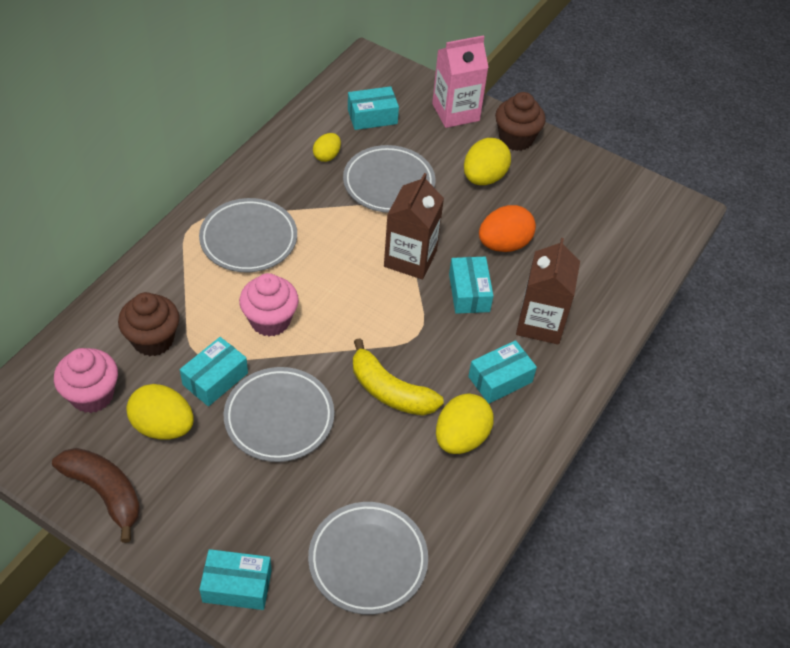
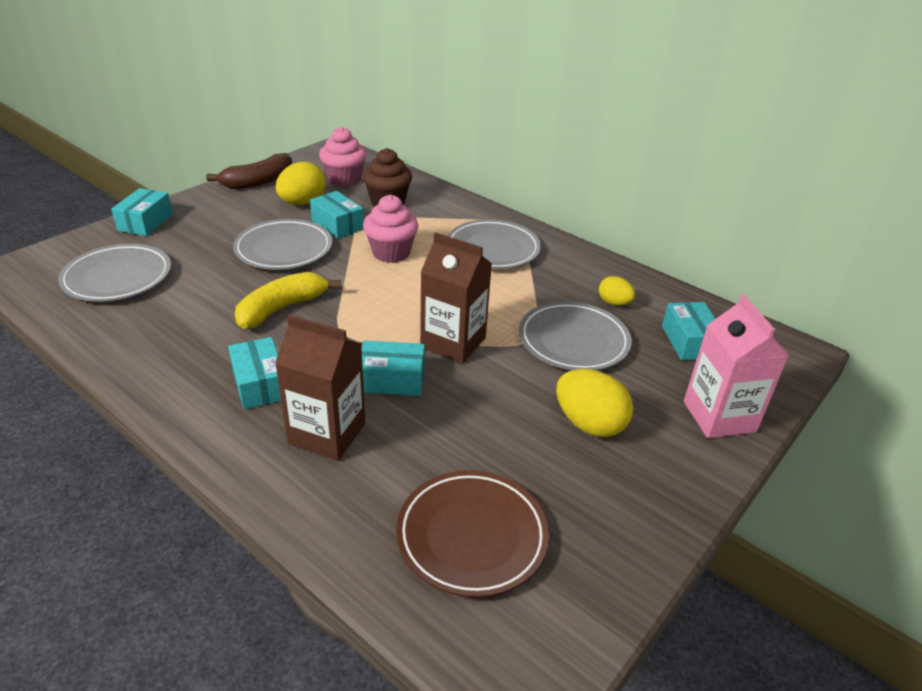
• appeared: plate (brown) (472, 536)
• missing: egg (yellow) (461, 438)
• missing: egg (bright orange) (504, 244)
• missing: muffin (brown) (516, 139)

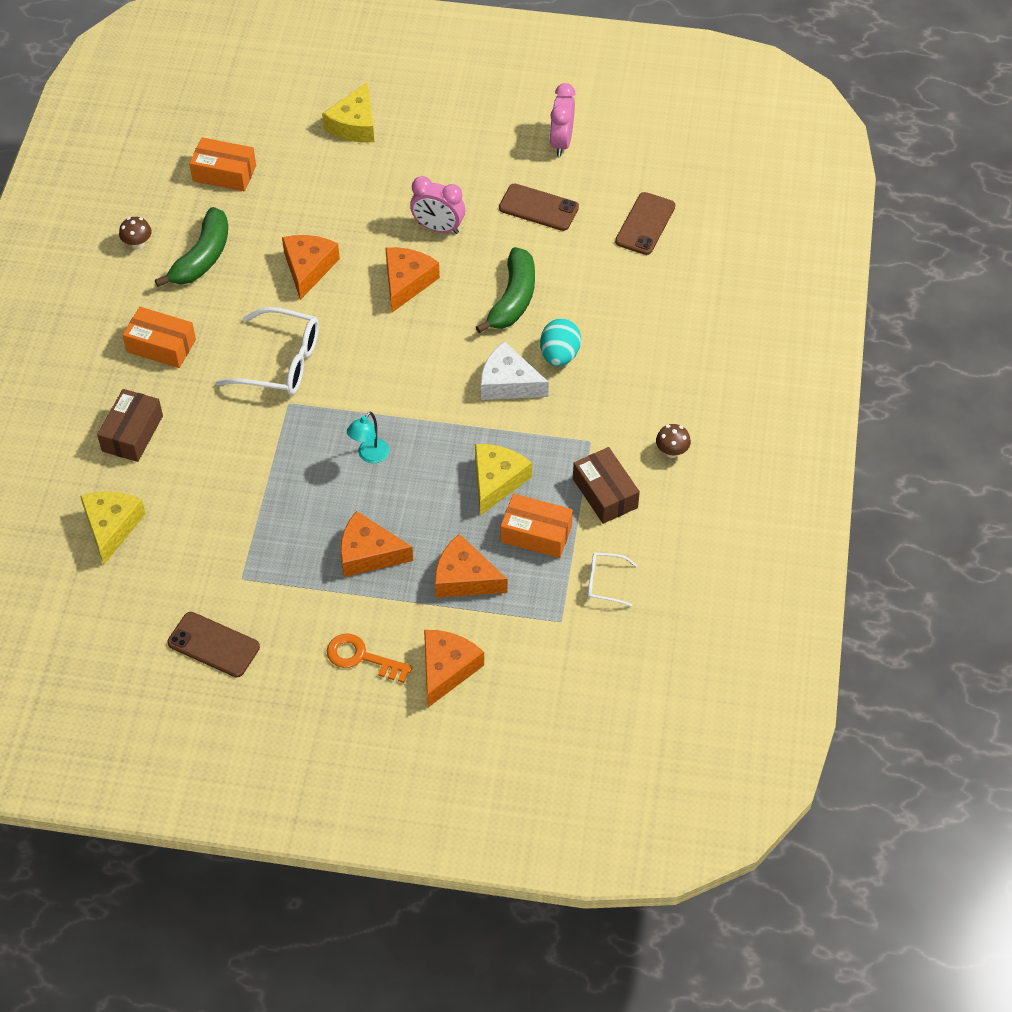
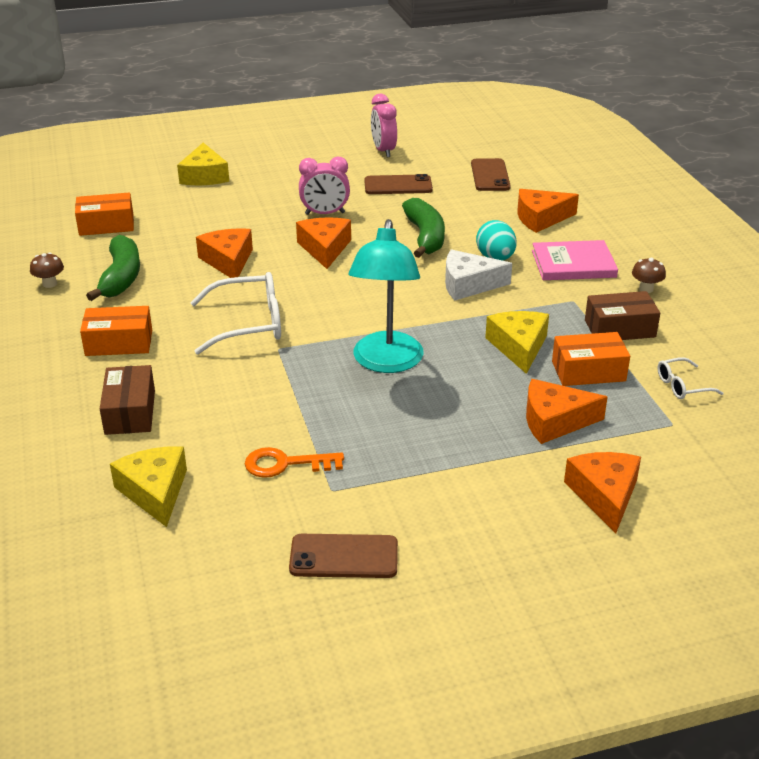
• relocated: key (bright orange) (361, 657) to (285, 464)
• size: desk lamp (turquoise) (369, 456) = (386, 362) x2.17
• relocated: piece of cheese (bright orange) (368, 553) to (540, 218)
• appeared: book (rosy) (573, 264)
• spun: parcel (brown) (605, 493) = (619, 328) 45 degrees counterclockwise

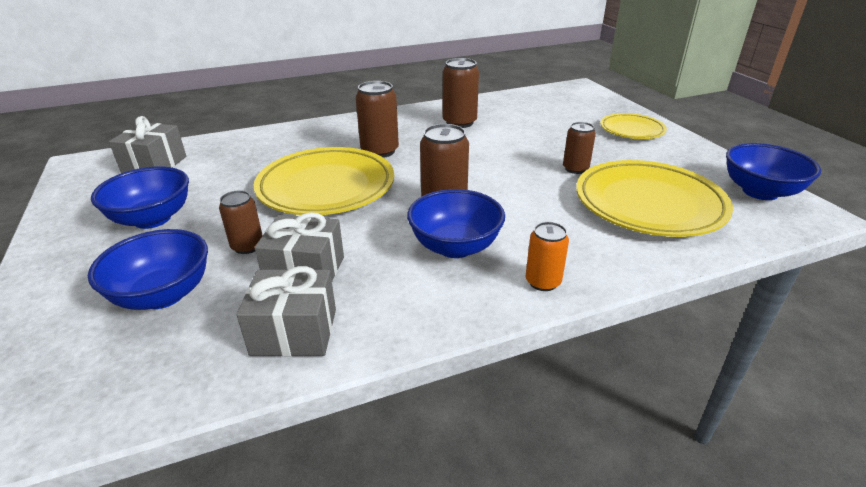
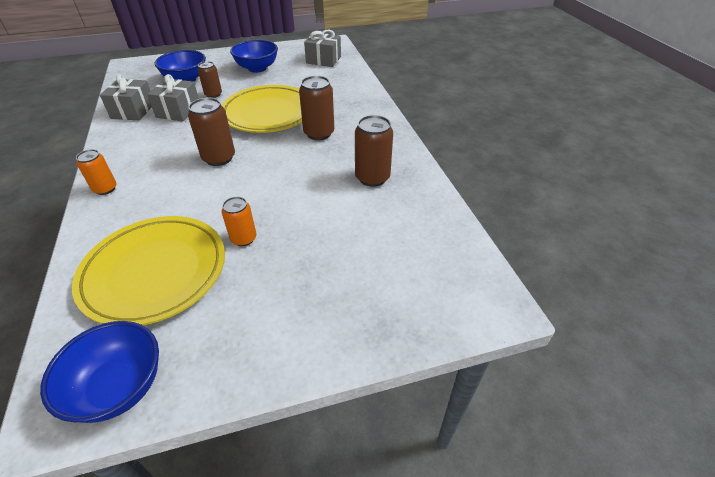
• colour: tin (brown) (575, 169) to tin (bright orange) (243, 238)
• missing: deep dish (cobalt) (455, 247)
• missing: plate (yellow) (631, 130)

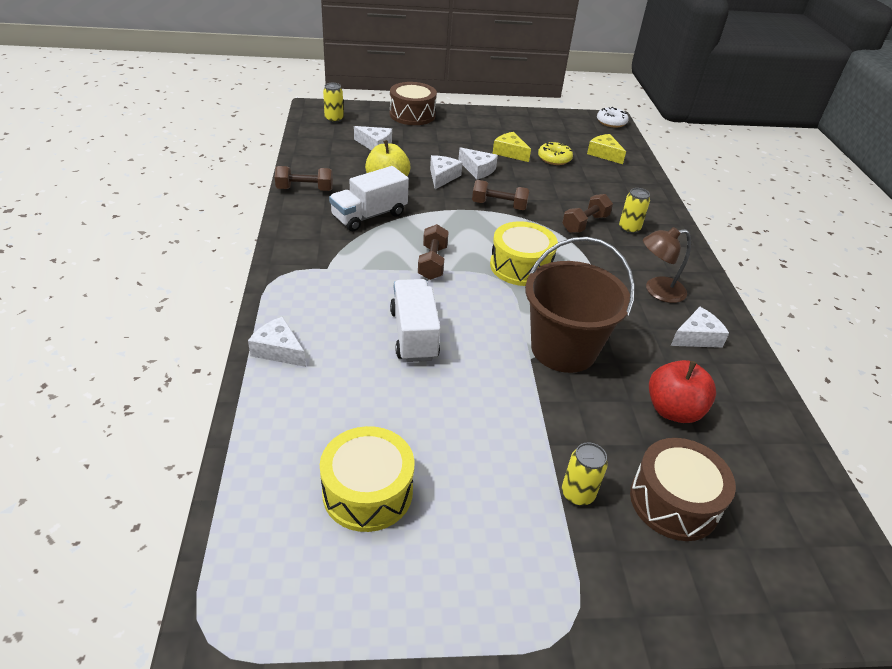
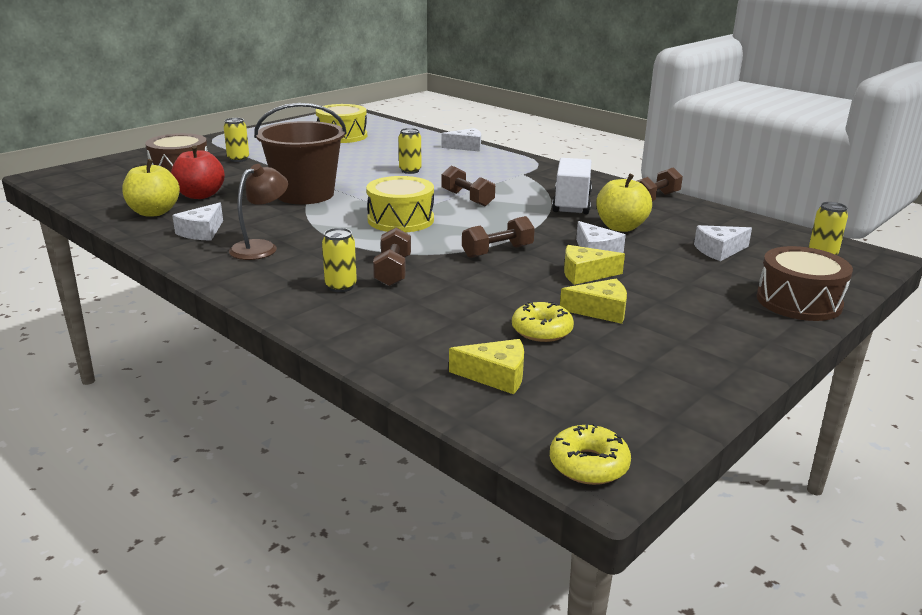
• appeared: apple (yellow) (154, 212)
• exchanged: truck (white) (414, 335) to tin (yellow) (410, 171)
• colour: donut (white) (611, 122) to donut (yellow) (588, 465)
• colour: piece of cheese (white) (478, 169) to piece of cheese (yellow) (585, 274)

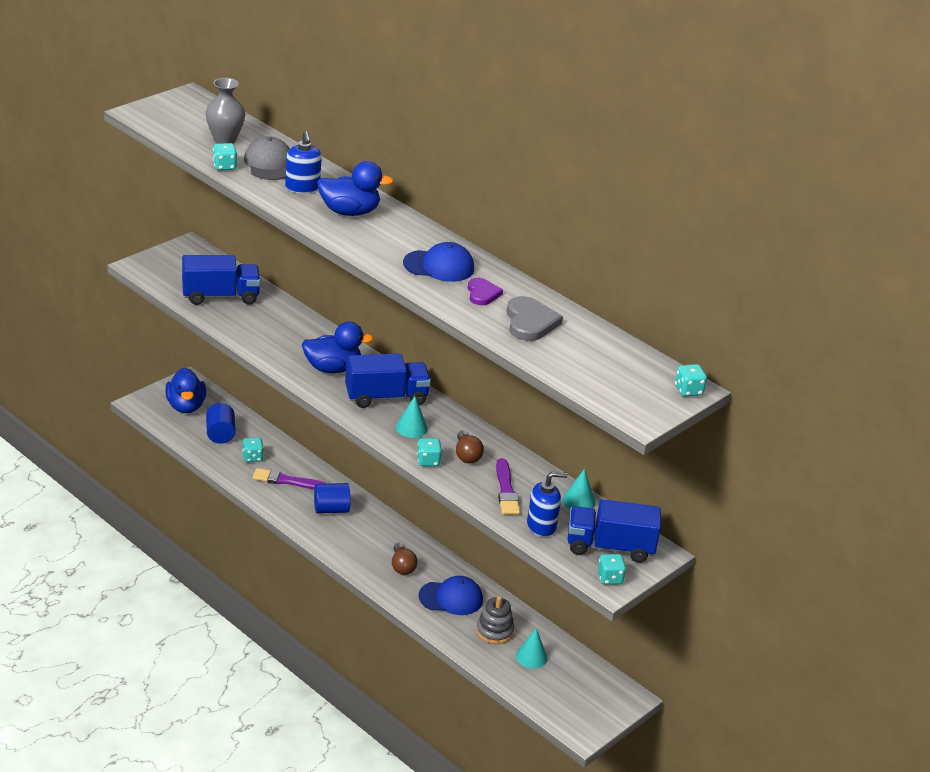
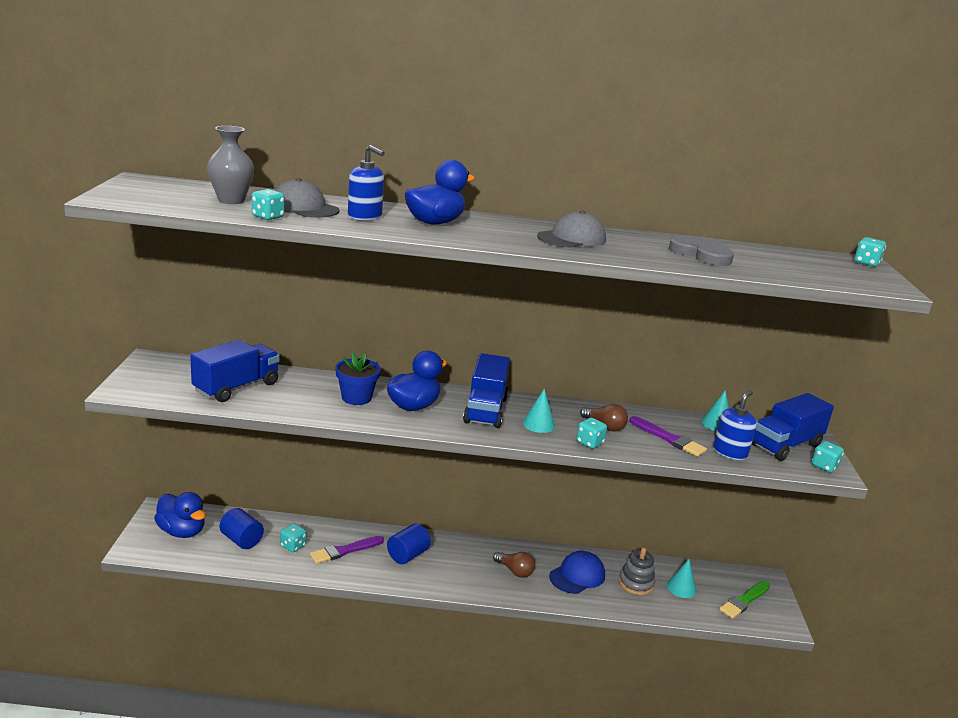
• appeared: plant pot (cobalt) (356, 398)
• spun: truck (cobalt) (386, 397) = (485, 410) 150 degrees clockwise
• colour: cap (cobalt) (439, 266) to cap (grey) (571, 238)
• appeared: paintbrush (leaf-green) (744, 601)
• missing: love heart (purple) (482, 293)

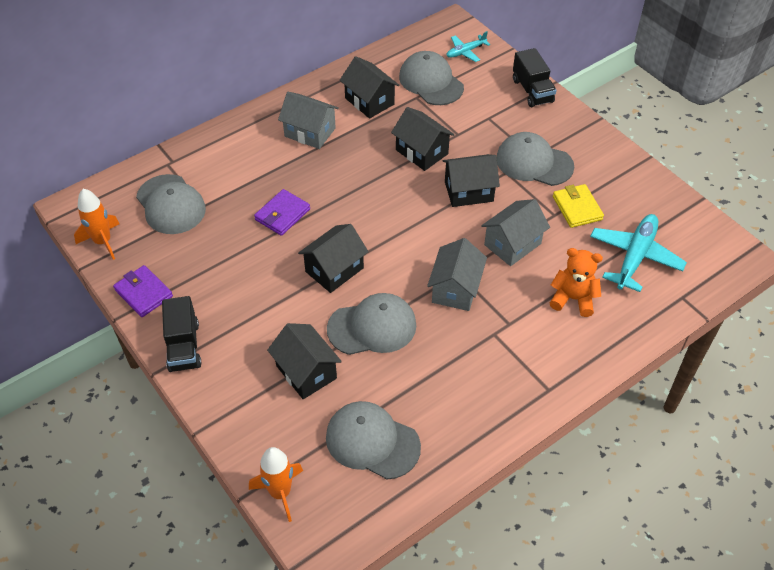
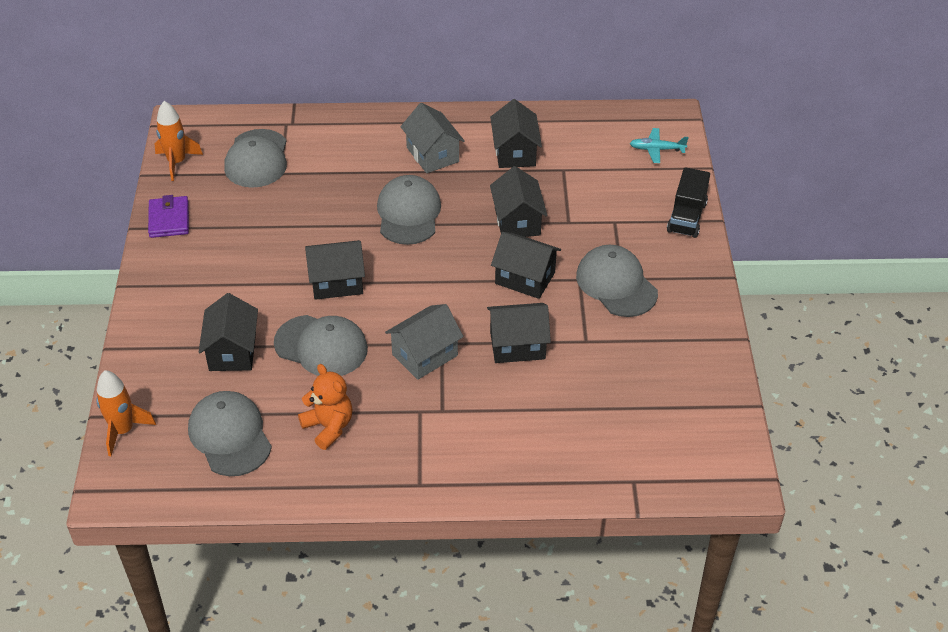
• relocated: teddy (bright orange) (573, 299) to (328, 427)
• relocated: cap (grey) (431, 82) to (408, 213)
• colour: house (grey) (512, 244) to house (jet-black) (517, 345)
• missing: truck (jet-black) (184, 346)
• missing: billfold (purple) (282, 214)
• missing: billfold (yellow) (577, 208)
• missing: aeroplane (turquoise) (635, 257)

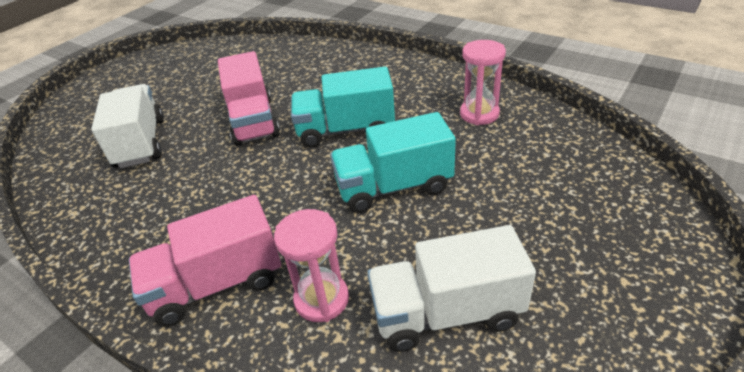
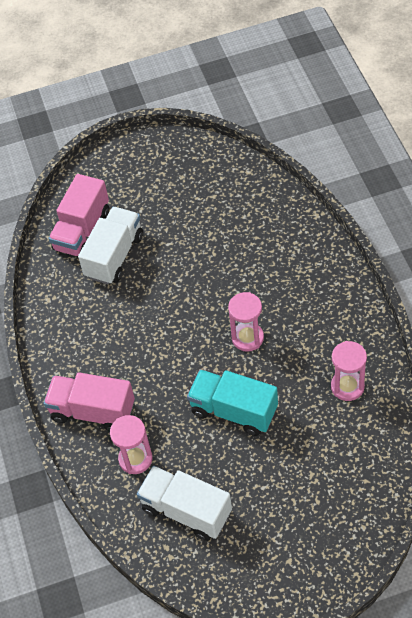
• relocated: truck (rosy) (253, 121) to (82, 230)
• exchanged: truck (turquoise) (345, 130) to hourglass (rosy) (247, 338)

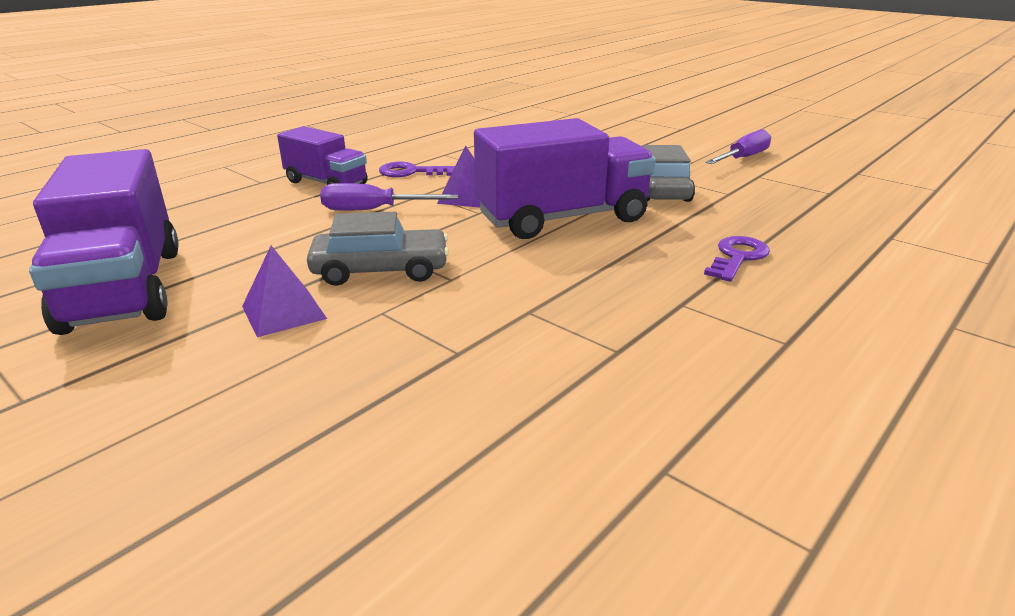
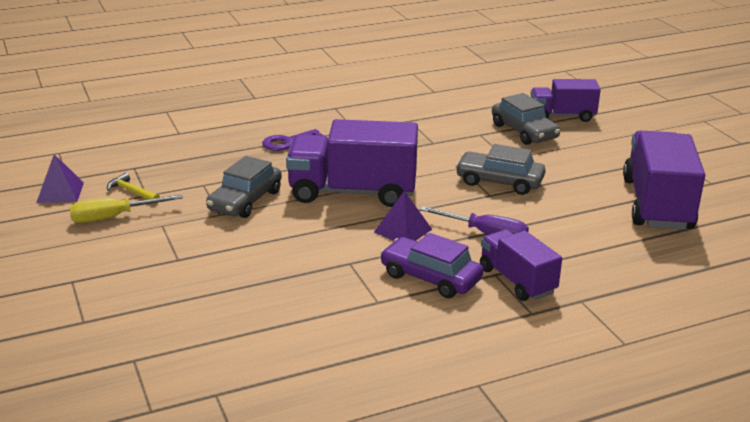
• relocated: solid pyramid (purple) (284, 312) to (60, 192)
• colour: flat screwdriver (purple) (743, 158) to flat screwdriver (yellow) (114, 217)
• appeared: claw hammer (yellow) (132, 192)
• exchanged: key (purple) (411, 172) to automobile (purple) (430, 277)
• appeared: automobile (grey) (524, 131)
• appeared: truck (purple) (562, 116)

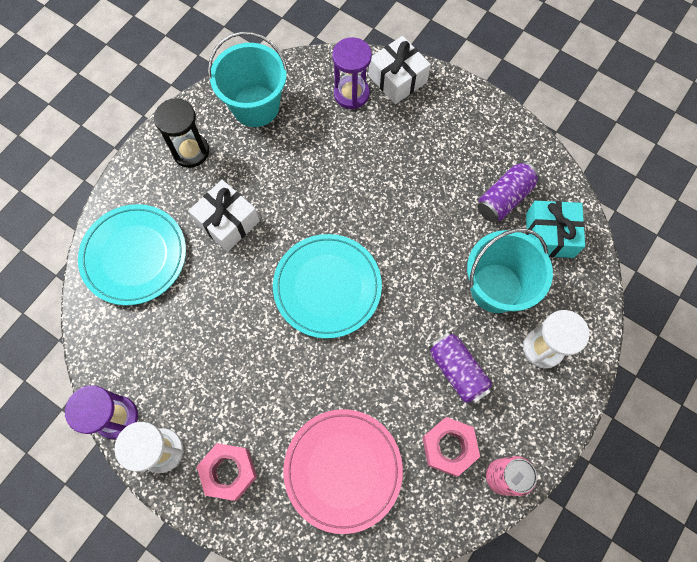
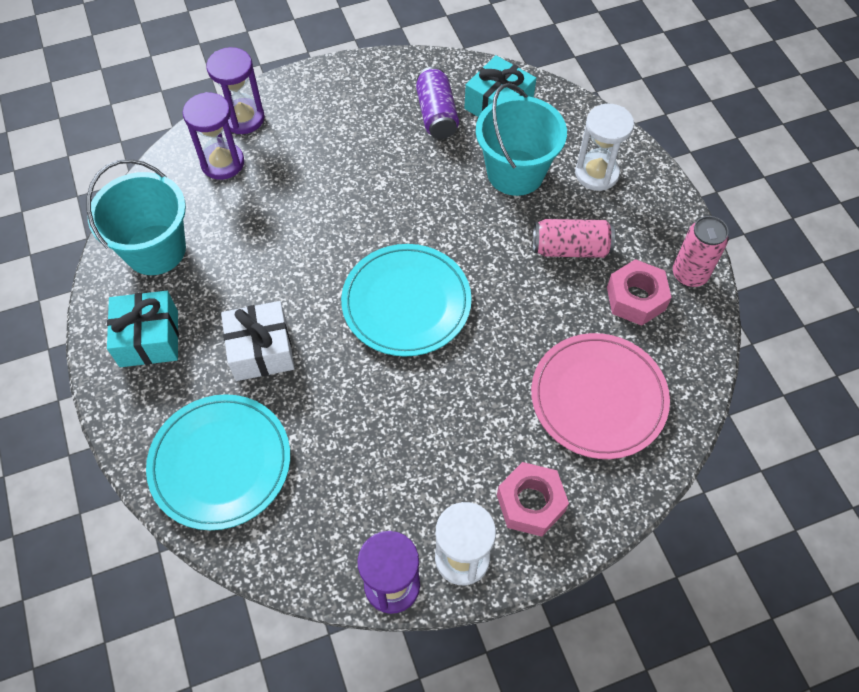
• exchanged: hourglass (jet-black) (191, 151) to wrapped gift (turquoise) (149, 338)
• exchanged: wrapped gift (white) (397, 79) to hourglass (purple) (243, 118)
• colour: tin (purple) (457, 371) to tin (rosy) (570, 248)

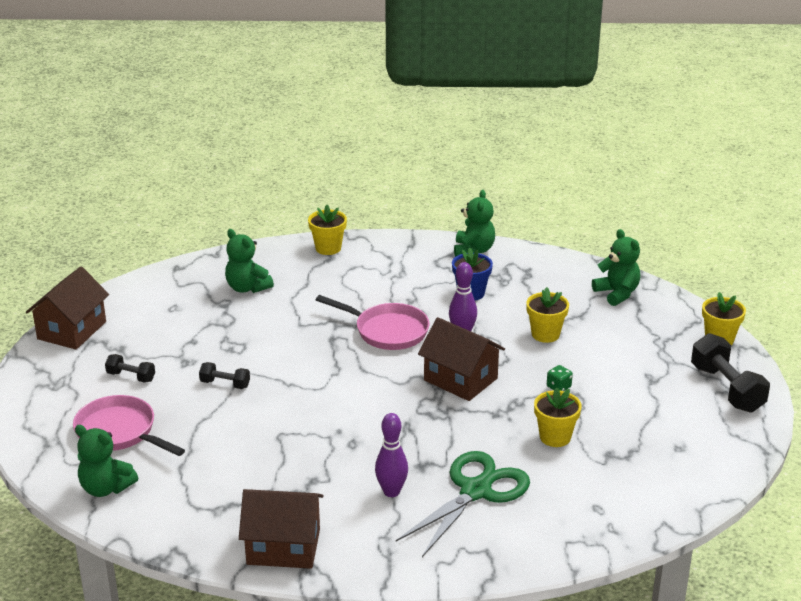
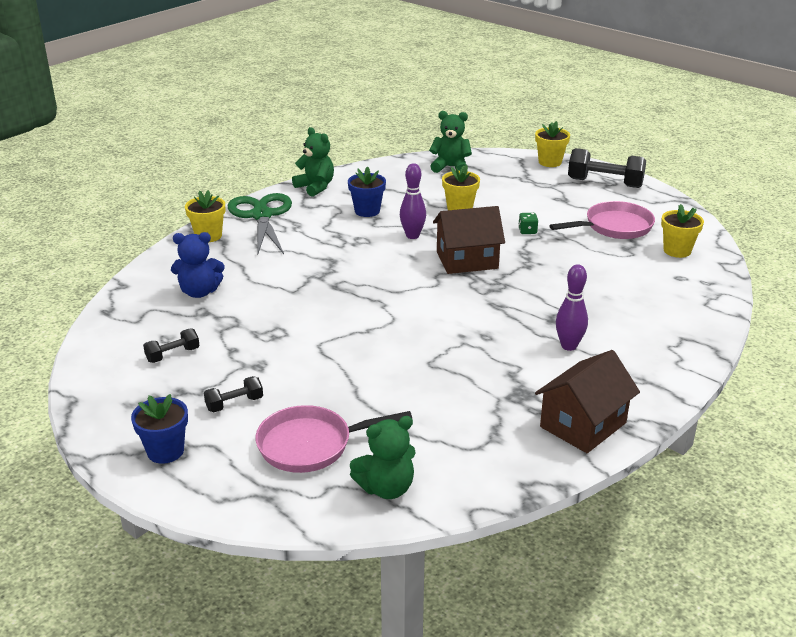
• appeared: plant pot (cobalt) (165, 451)
• relocated: hand weight (jet-black) (225, 384) to (173, 355)
• colour: teddy (leaf-green) (247, 288) to teddy (cobalt) (199, 292)
• relocated: scissors (leaf-green) (476, 491) to (261, 215)
• relocated: pan (rosy) (387, 331) to (614, 227)
• relocated: plant pot (yellow) (555, 437) to (677, 251)
• missing: house (brown) (72, 330)

